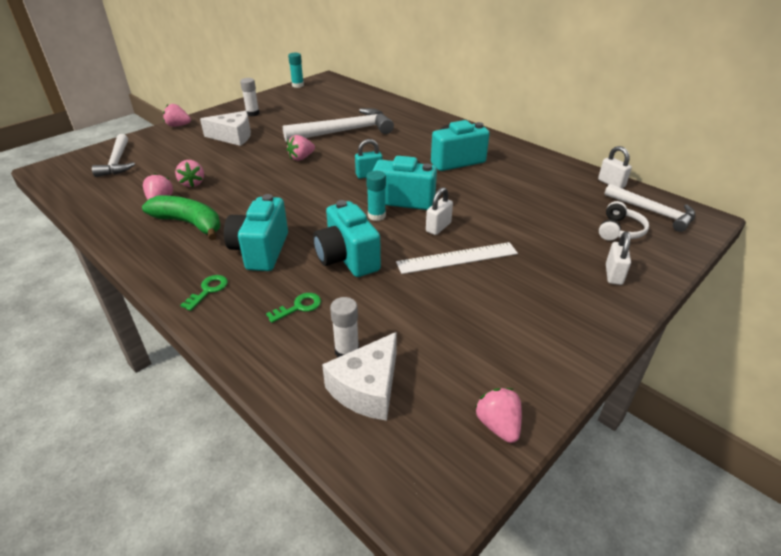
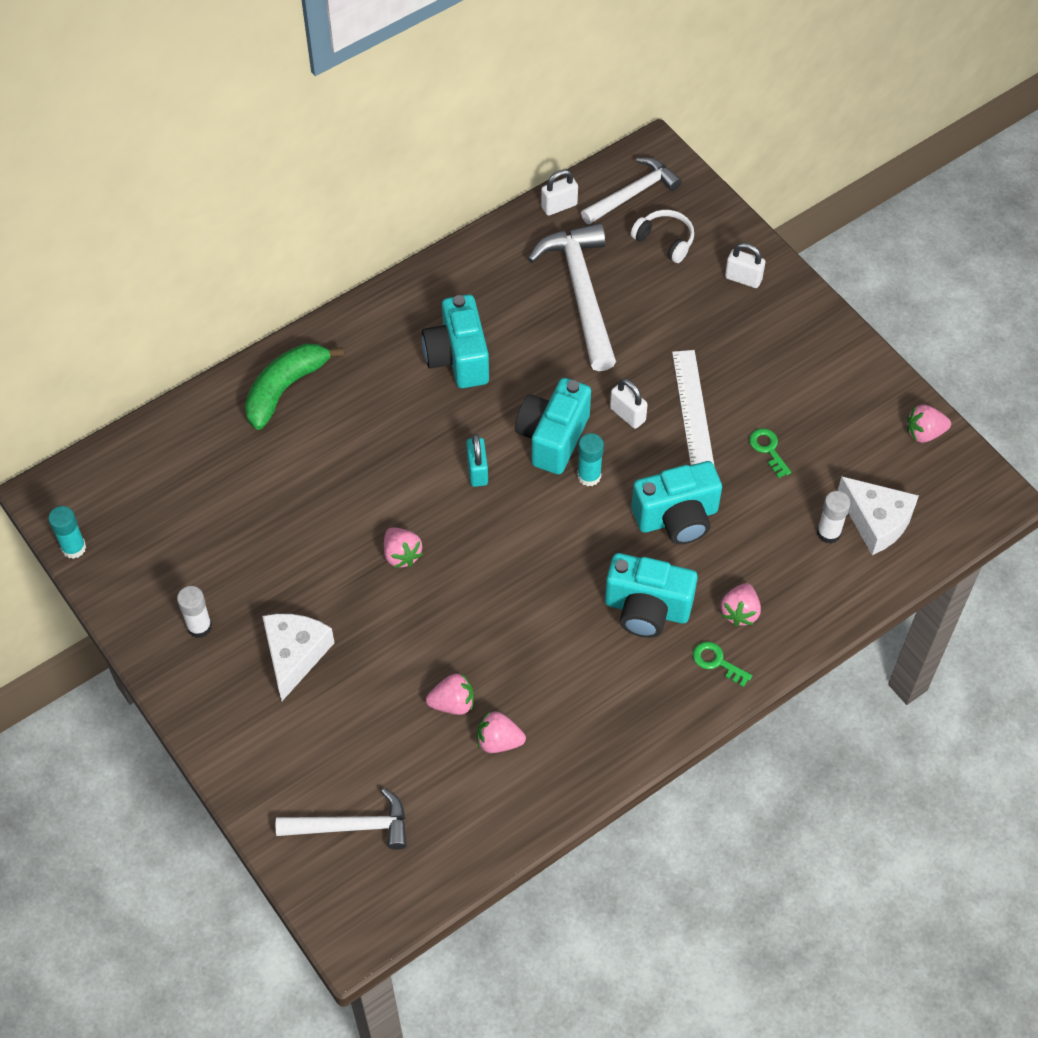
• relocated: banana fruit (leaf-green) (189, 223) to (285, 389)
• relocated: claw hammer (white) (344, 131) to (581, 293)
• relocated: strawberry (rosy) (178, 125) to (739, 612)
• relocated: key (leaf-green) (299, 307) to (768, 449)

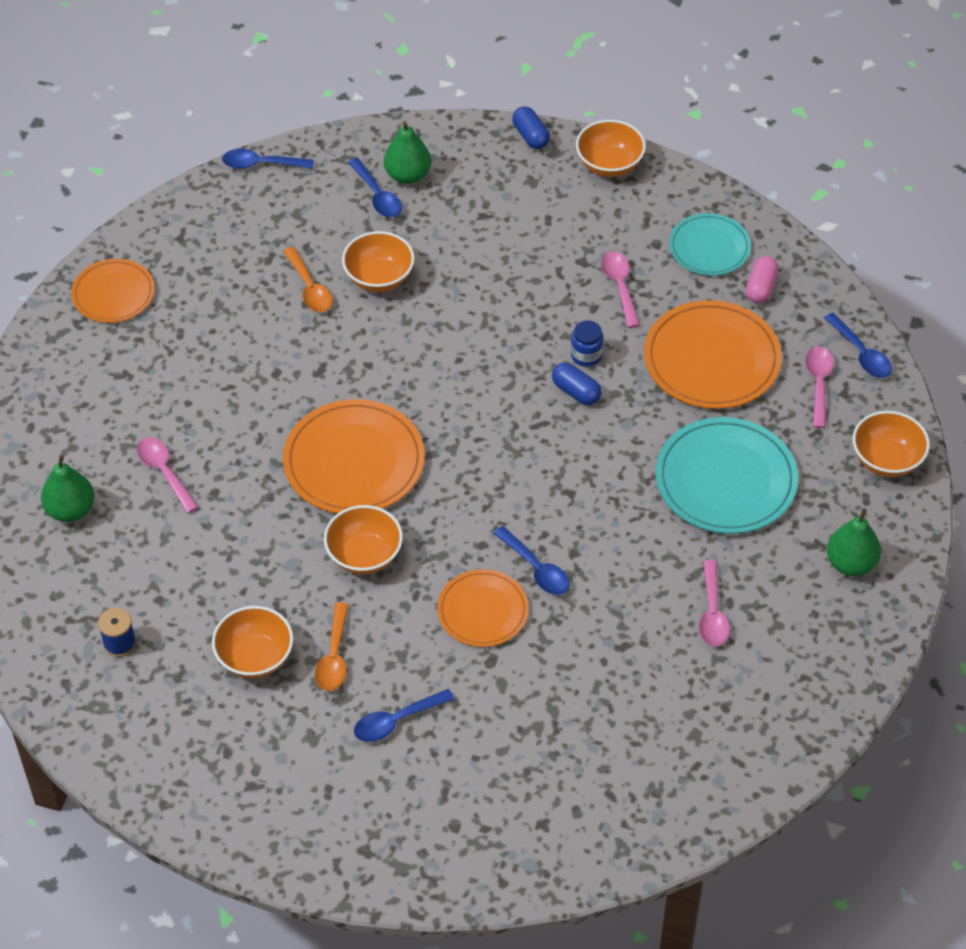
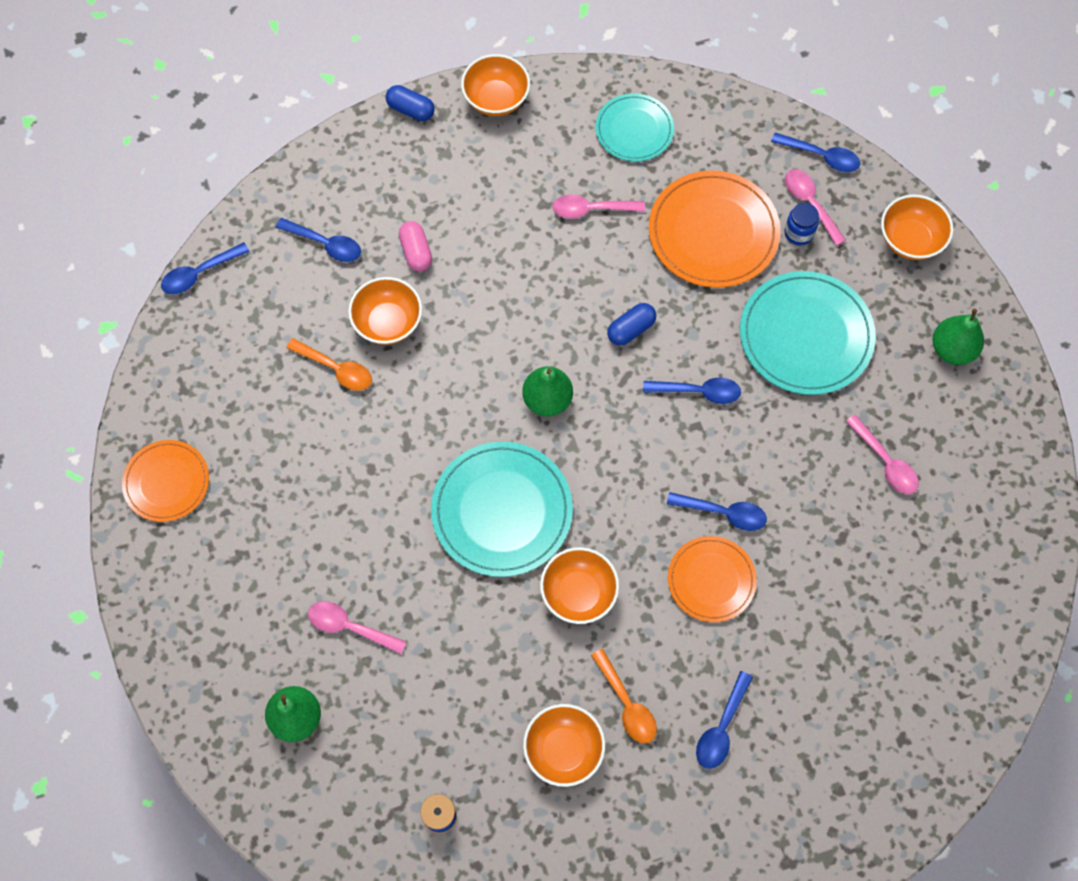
• relocated: capsule (rosy) (761, 288) to (416, 252)
• colour: plate (bright orange) (354, 461) to plate (turquoise) (502, 511)
• relocated: toy pear (leaf-green) (407, 175) to (547, 400)
• spun: spoon (rosy) (620, 286) = (591, 209) 45 degrees counterclockwise
• spun: capsule (cobalt) (576, 392) = (631, 329) 45 degrees counterclockwise
• appeared: spoon (cobalt) (698, 392)
• relocated: jar (cobalt) (586, 355) to (799, 233)

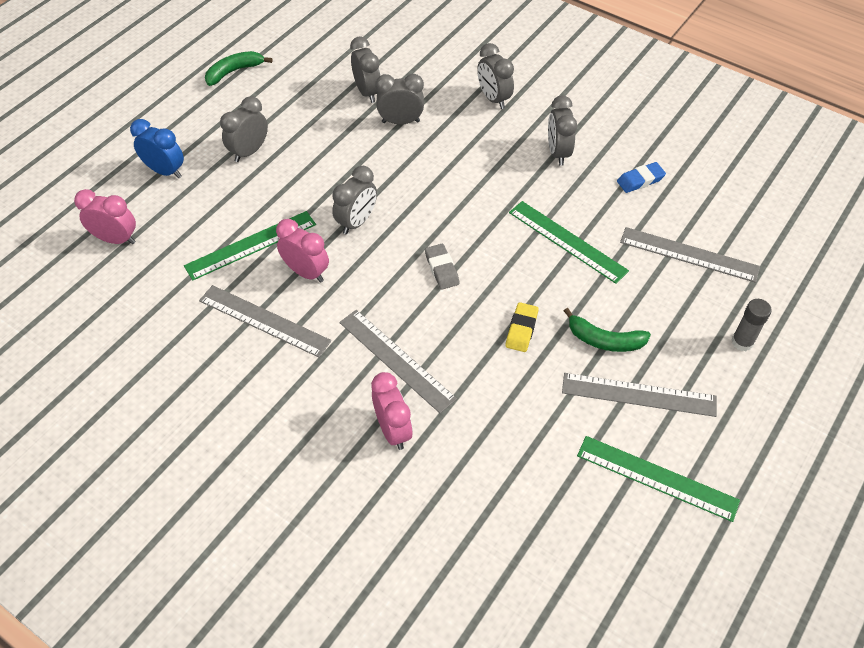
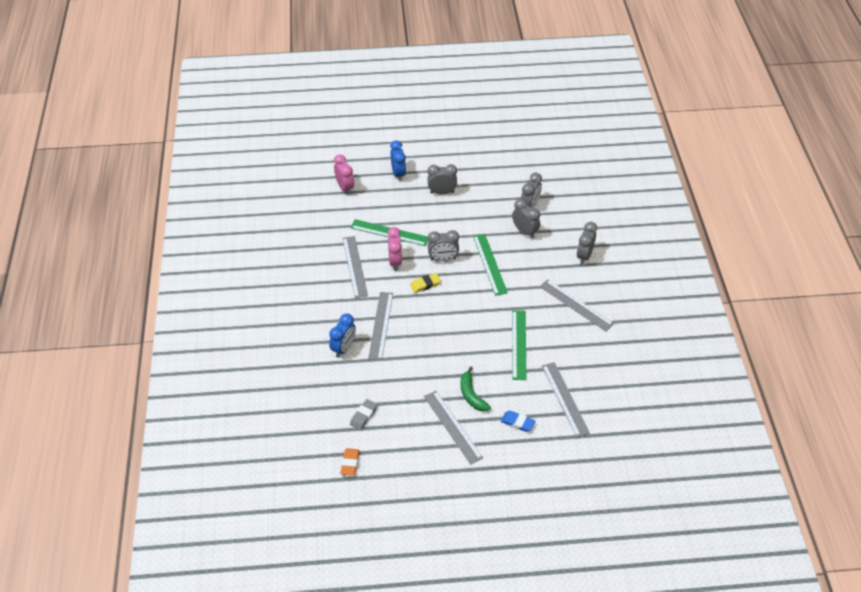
• colour: bedside clock (rosy) (393, 430) to bedside clock (cobalt) (343, 348)
• appeared: gum eraser (bright orange) (350, 463)
• relocated: gum eraser (grey) (442, 269) to (363, 416)
• relocated: gum eraser (yellow) (521, 329) to (425, 284)
• relocated: ruler (leaf-green) (657, 478) to (489, 264)
• relocated: gum eraser (cobalt) (640, 180) to (517, 423)
• exchanged: bedside clock (grey) (558, 153) to ruler (grey) (576, 305)
• missing: banana fruit (leaf-green) (234, 72)
• missing: stick of glue (grey) (742, 342)

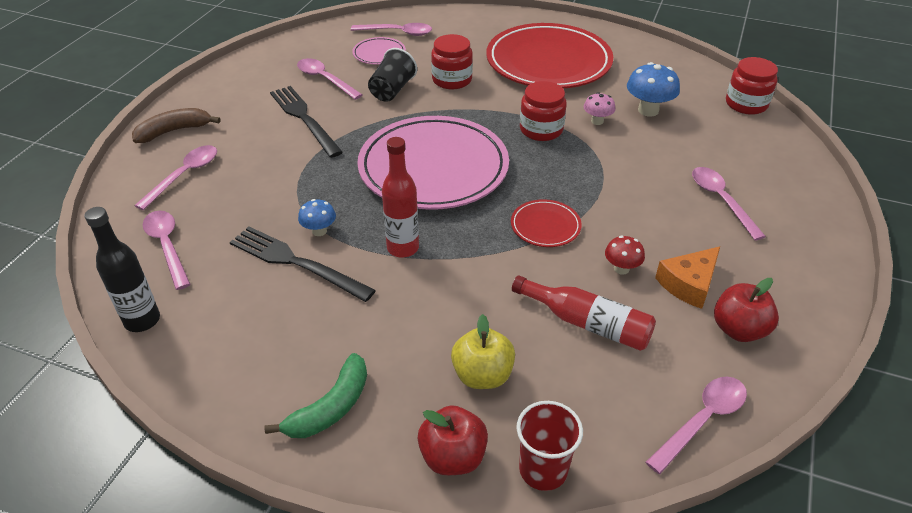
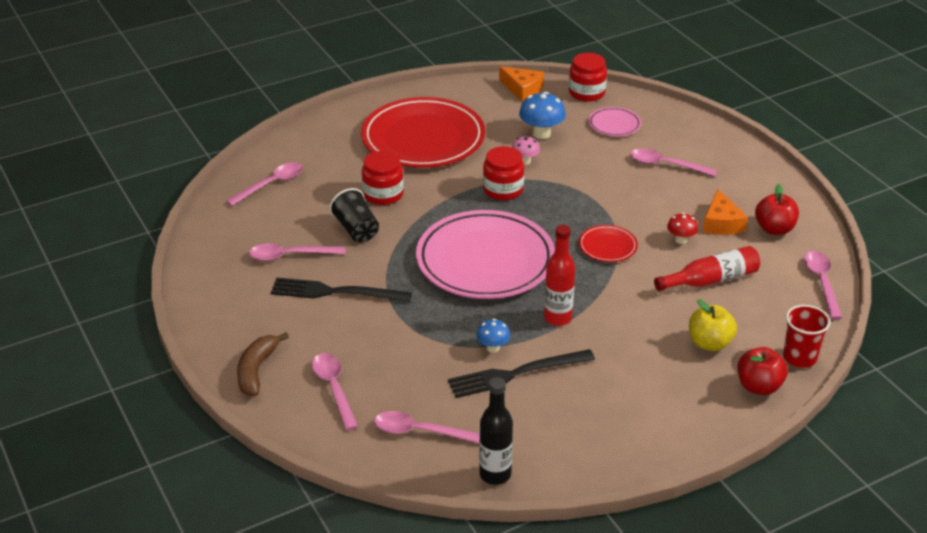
• appeared: piece of cheese (bright orange) (522, 89)
• relocated: plate (rosy) (379, 54) to (614, 124)
• missing: banana fruit (leaf-green) (331, 407)

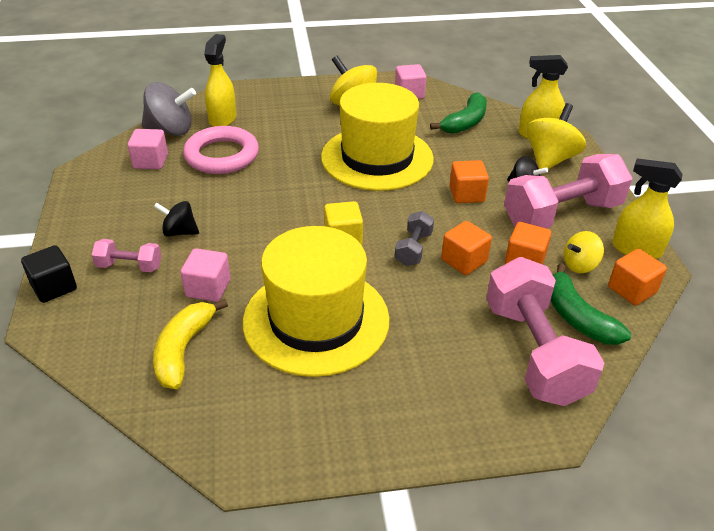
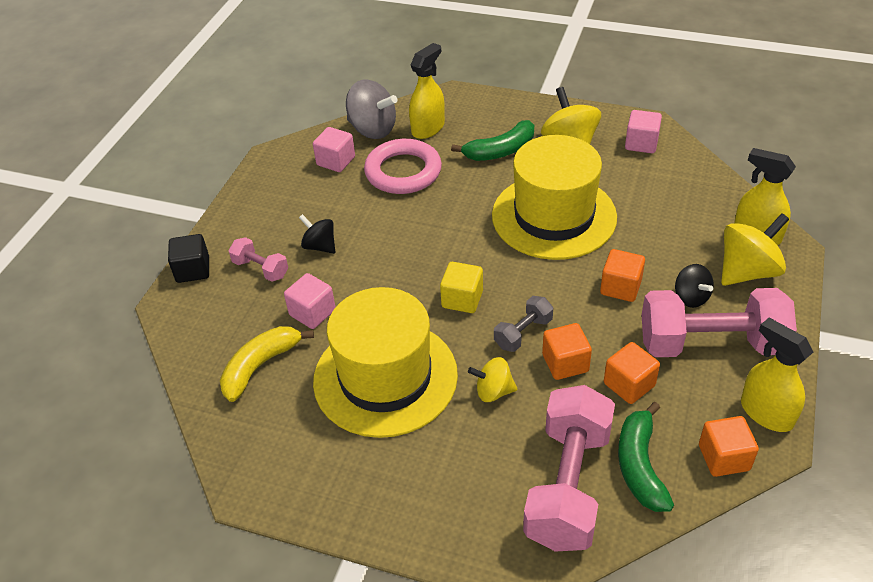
• relocated: banana fruit (leaf-green) (465, 122) to (500, 151)
• relocated: whirligig (yellow) (579, 265) to (493, 391)

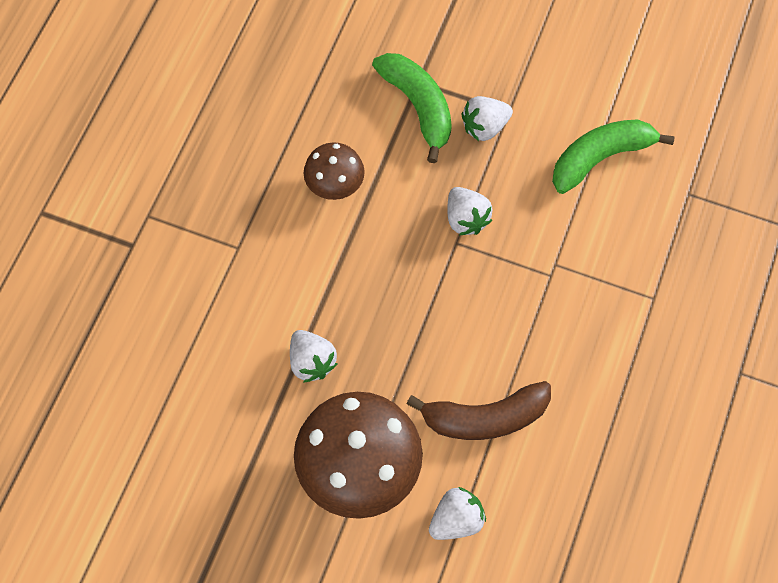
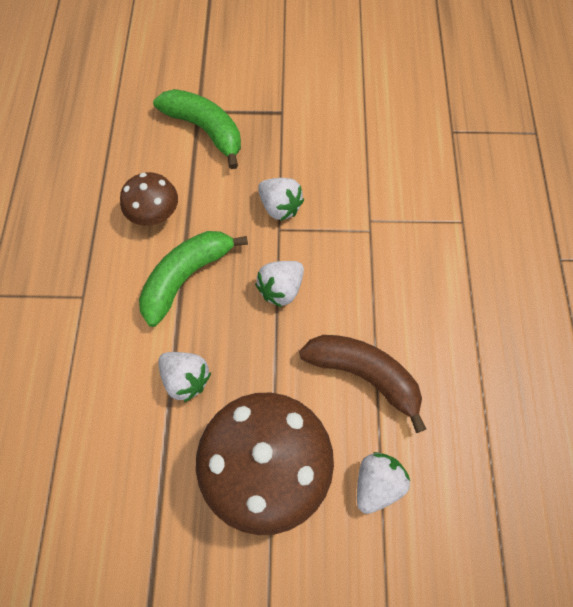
• relocated: banana fruit (leaf-green) (600, 158) to (186, 277)
• relocated: strawberry (white) (485, 127) to (281, 289)
• spun: banana fruit (brown) (485, 418) = (364, 375) 120 degrees counterclockwise

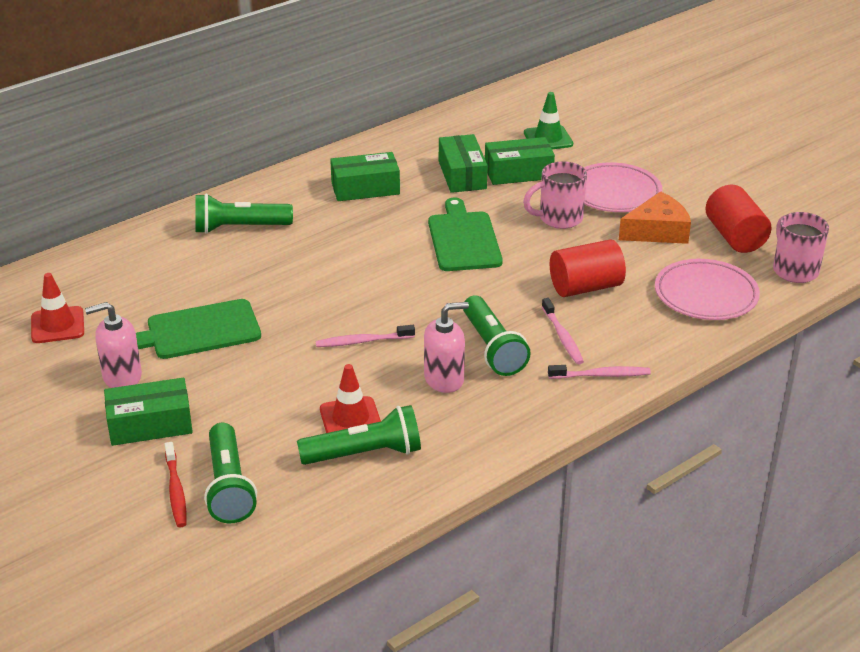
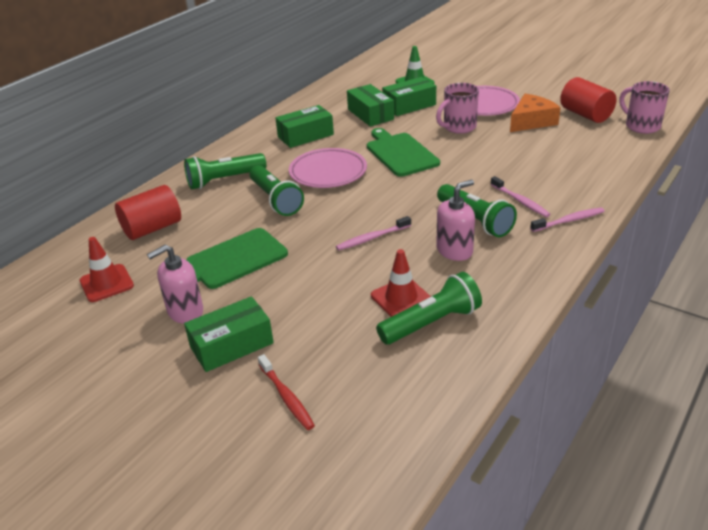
• relocated: cylinder (scarlet) (585, 287) to (152, 228)
• relocated: flashlight (leaf-green) (229, 486) to (275, 200)
• relocated: plate (rosy) (706, 295) to (328, 172)

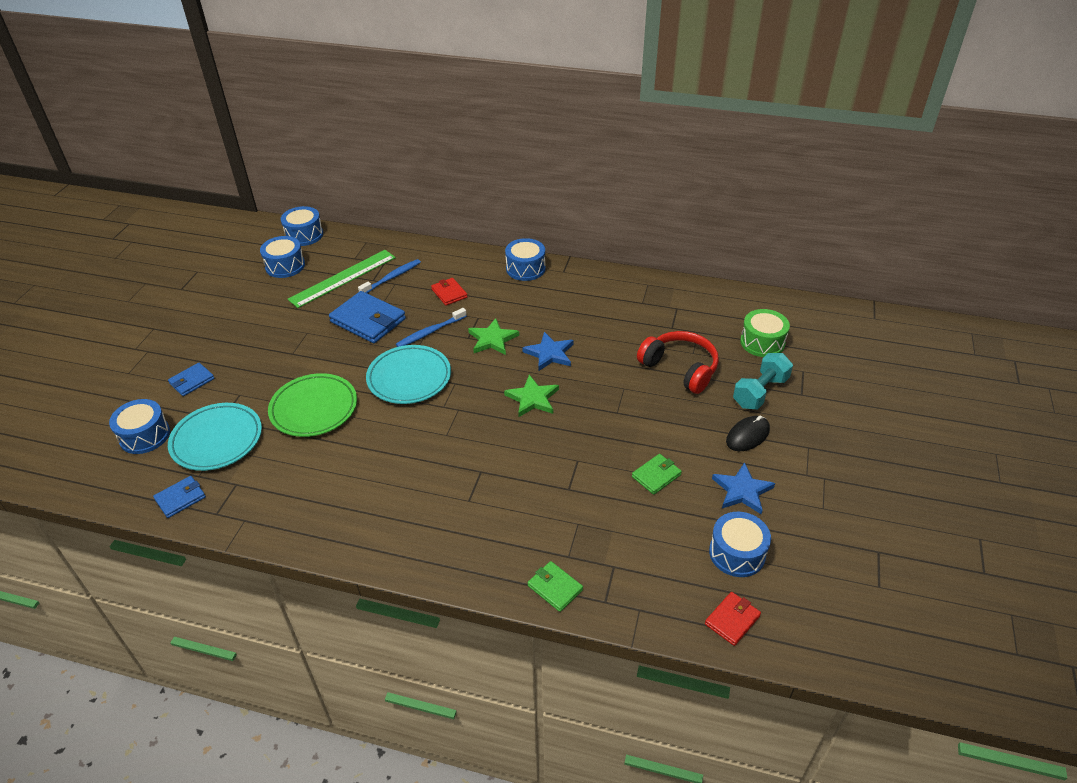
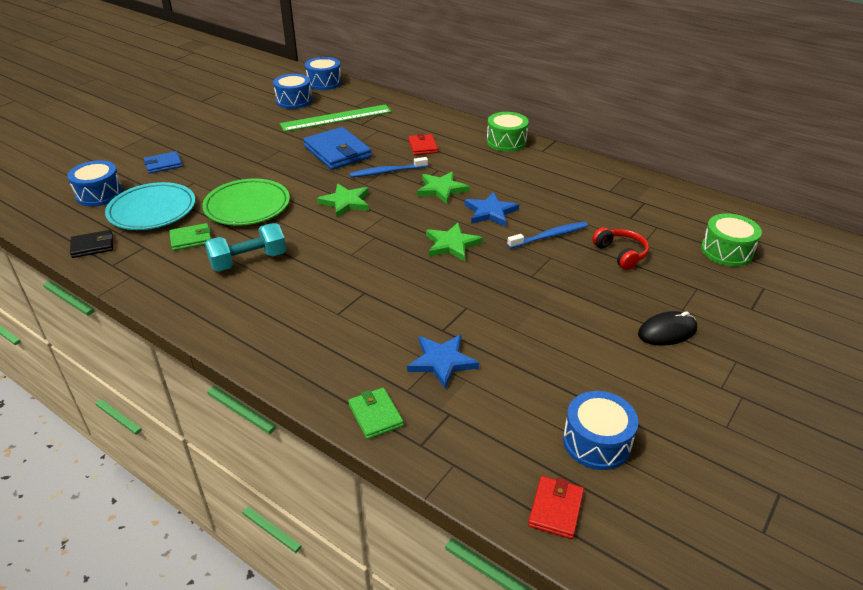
• colour: billfold (cobalt) (180, 498) to billfold (jet-black) (92, 246)
• relocated: billfold (leaf-green) (656, 476) to (191, 239)
• relocated: hand weight (turquoise) (760, 392) to (248, 261)
• exchanged: plate (turquoise) (409, 378) to star (leaf-green) (345, 202)
• relocated: star (cobalt) (742, 491) to (442, 362)
• colour: toy drum (cobalt) (525, 268) to toy drum (leaf-green) (506, 142)
• relocated: tooth brush (cobalt) (391, 278) to (549, 236)
• spun: billfold (scarlet) (732, 620) = (556, 509) 45 degrees counterclockwise
• size: headset (scarlet) (680, 368) = (620, 254) x0.63

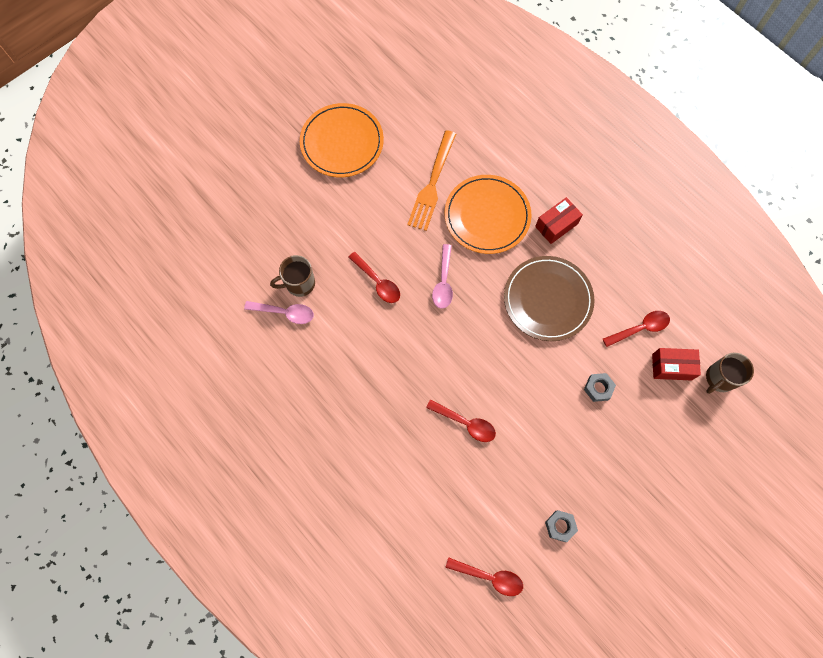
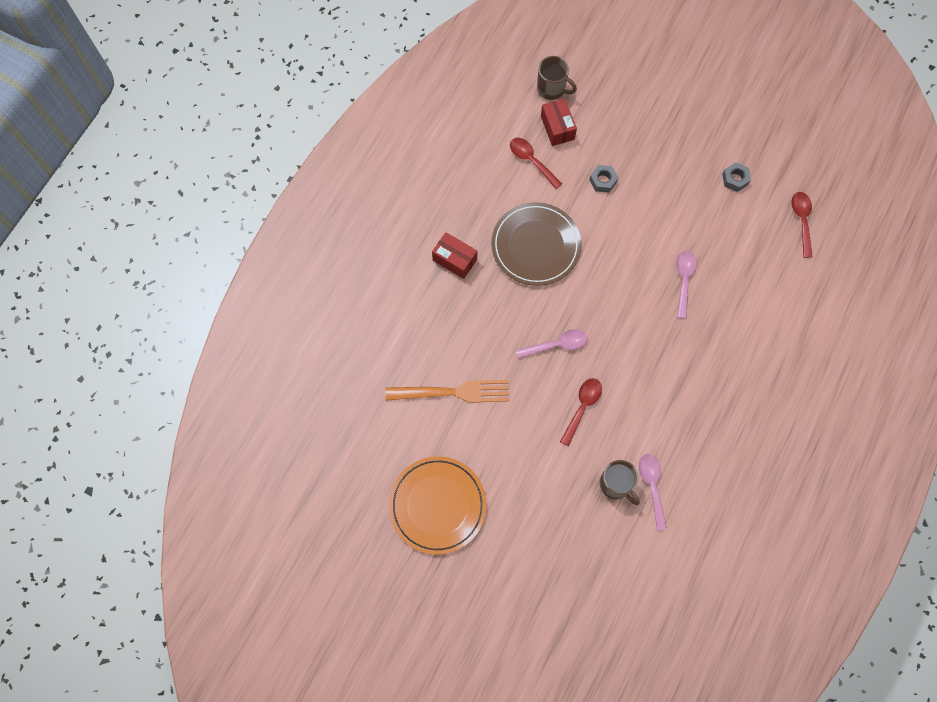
• colour: spoon (scarlet) (466, 423) to spoon (rosy) (683, 280)
• missing: plate (bright orange) (487, 216)

